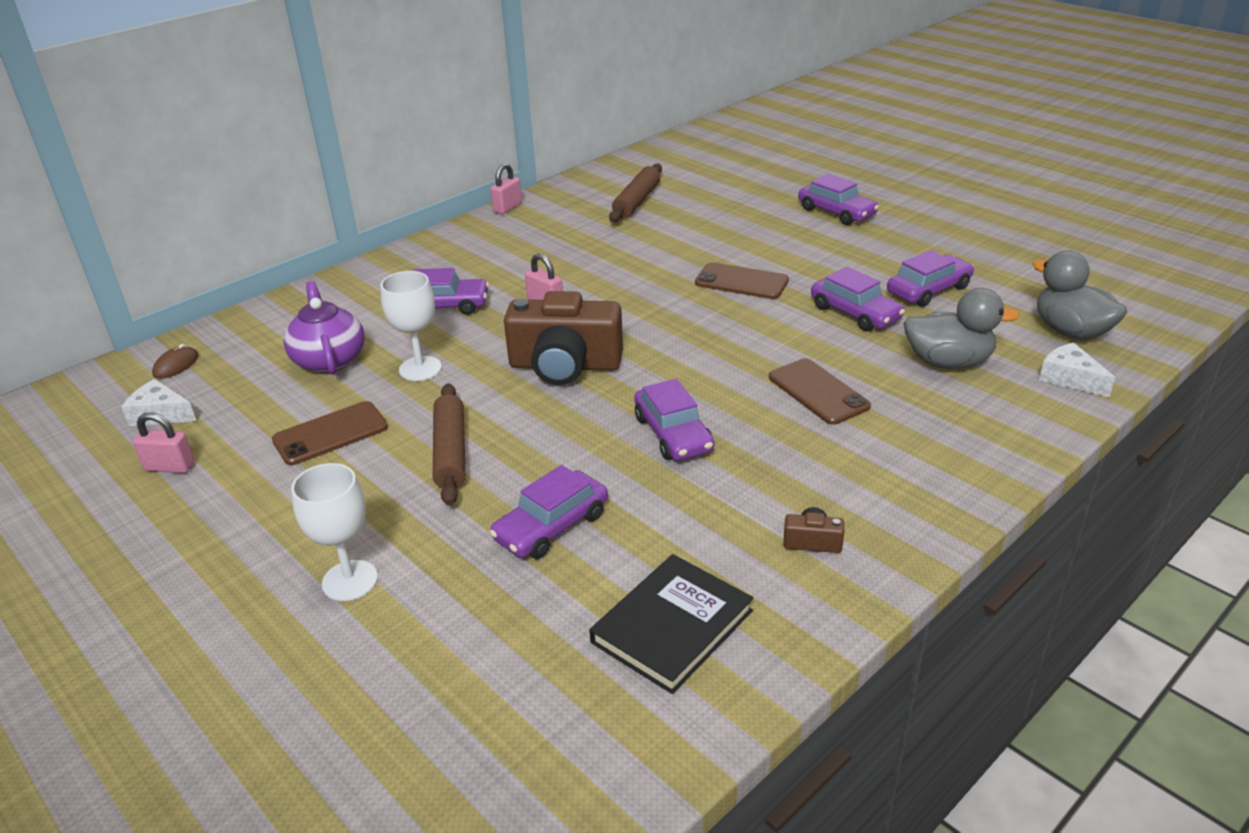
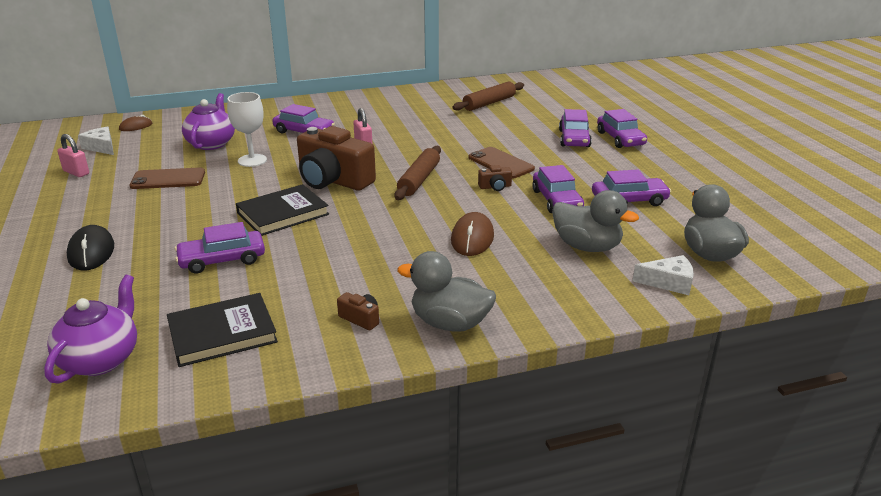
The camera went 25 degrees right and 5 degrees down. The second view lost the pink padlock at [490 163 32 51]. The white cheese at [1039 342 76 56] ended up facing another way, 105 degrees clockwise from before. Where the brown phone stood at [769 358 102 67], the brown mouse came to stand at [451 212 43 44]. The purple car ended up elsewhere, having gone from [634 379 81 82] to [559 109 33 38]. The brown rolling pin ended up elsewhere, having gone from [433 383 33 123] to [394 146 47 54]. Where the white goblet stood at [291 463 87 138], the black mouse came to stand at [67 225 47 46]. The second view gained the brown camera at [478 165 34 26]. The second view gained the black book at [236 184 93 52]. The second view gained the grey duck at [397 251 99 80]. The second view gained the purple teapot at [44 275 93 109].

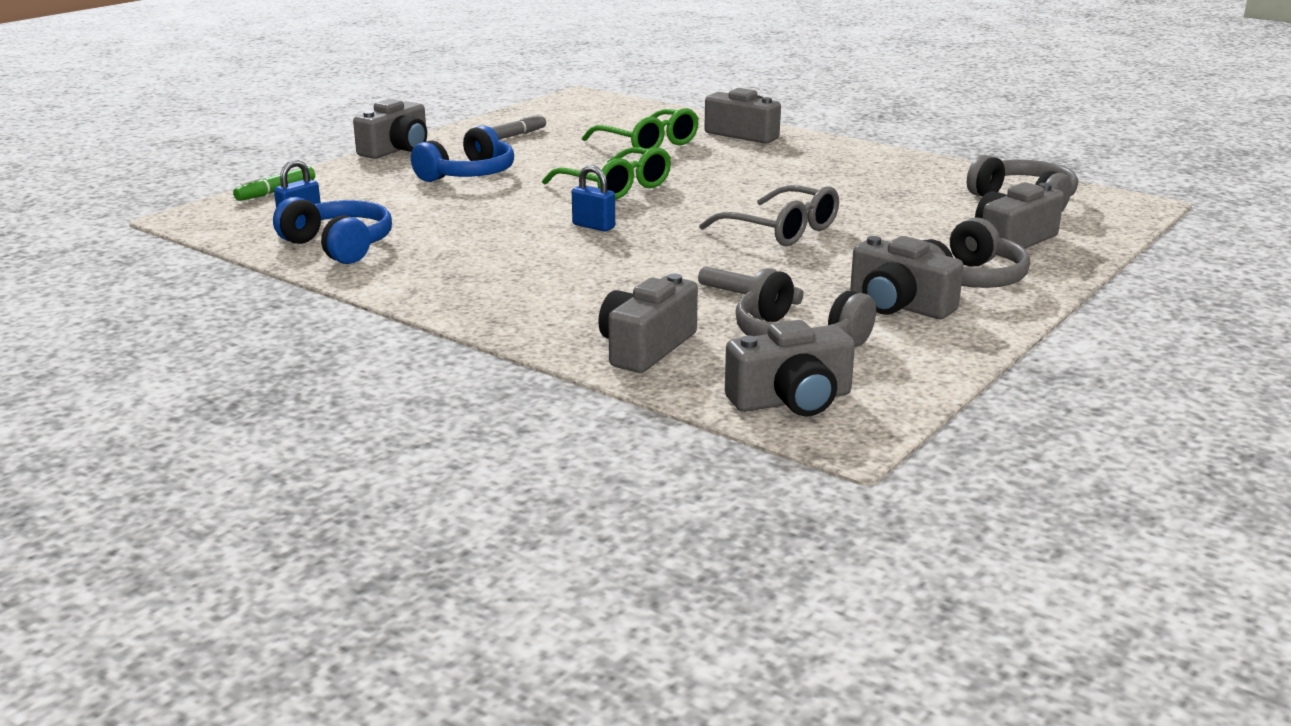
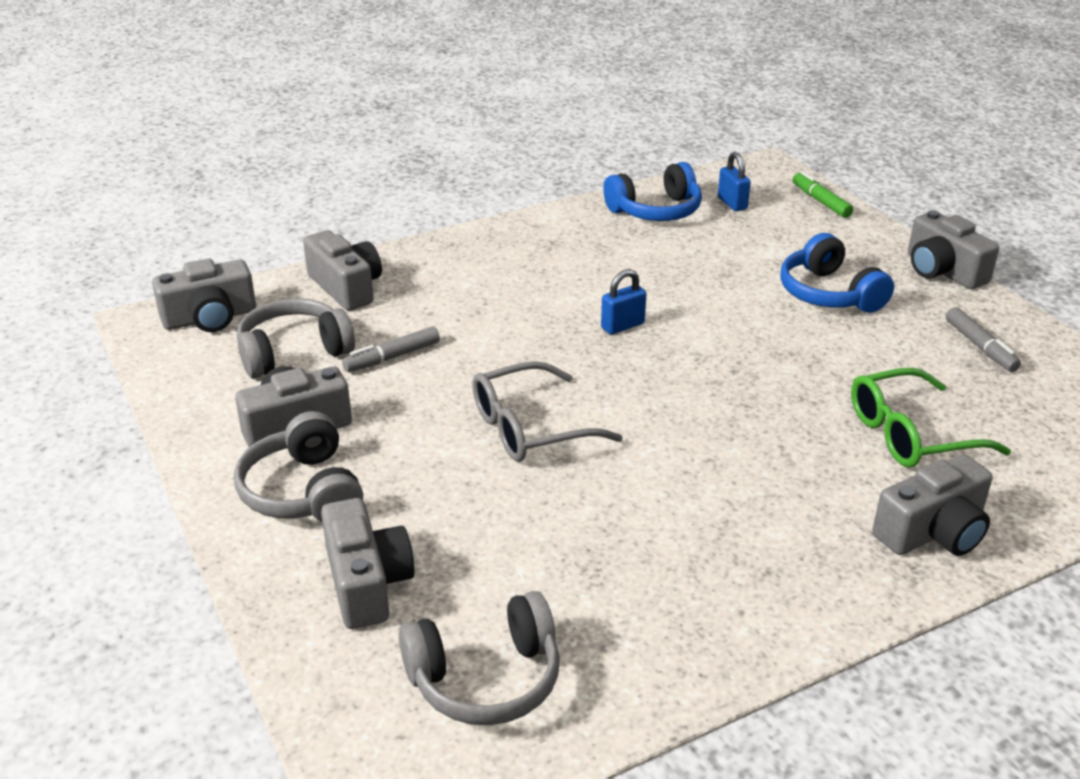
The camera went 115 degrees right and 10 degrees up. The second view lost the green glasses at [542 147 129 53]. The grey camera at [725 320 130 96] ended up facing another way, 120 degrees counterclockwise from before.

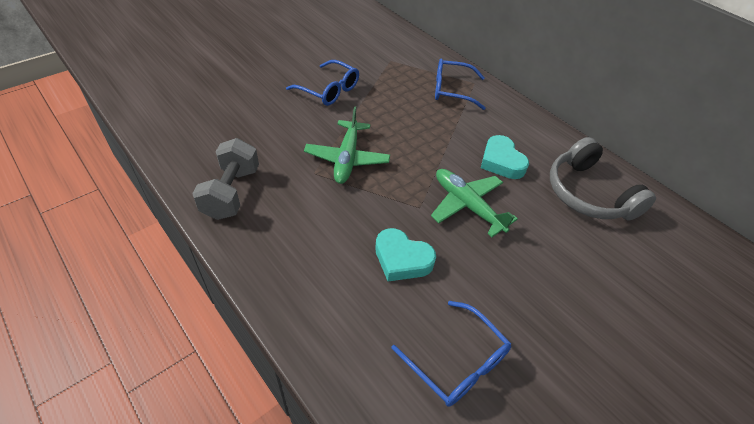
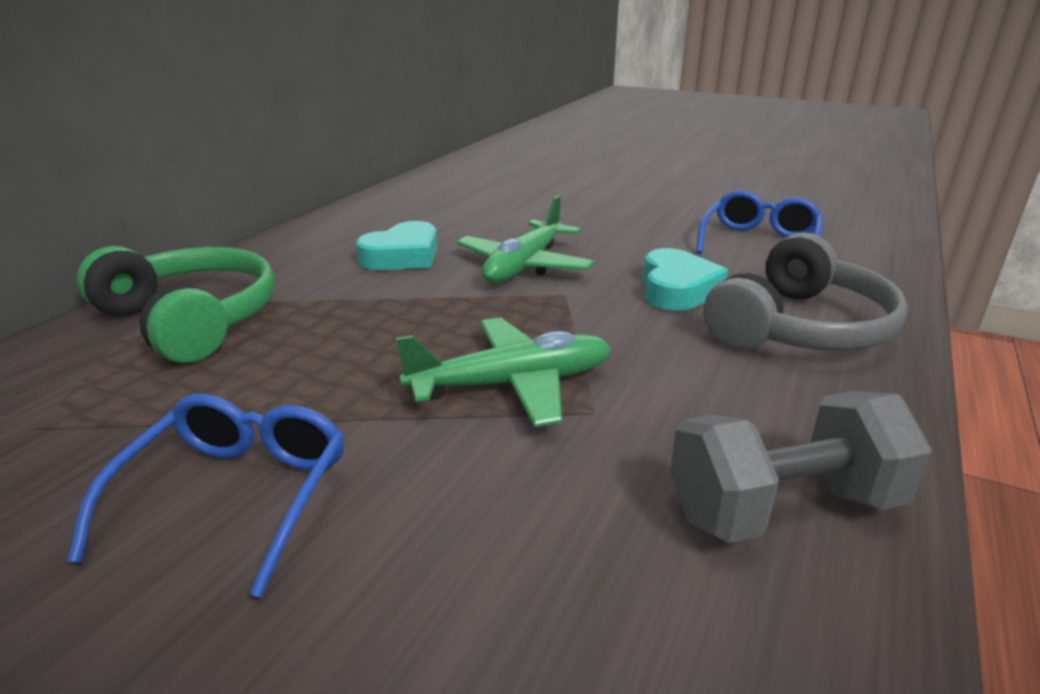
The camera went 110 degrees left and 20 degrees down. Where the blue glasses stood at [435 58 51 52], the green headphones came to stand at [76 246 199 117]. The grey headphones ended up elsewhere, having gone from [550 137 106 84] to [703 232 205 119].

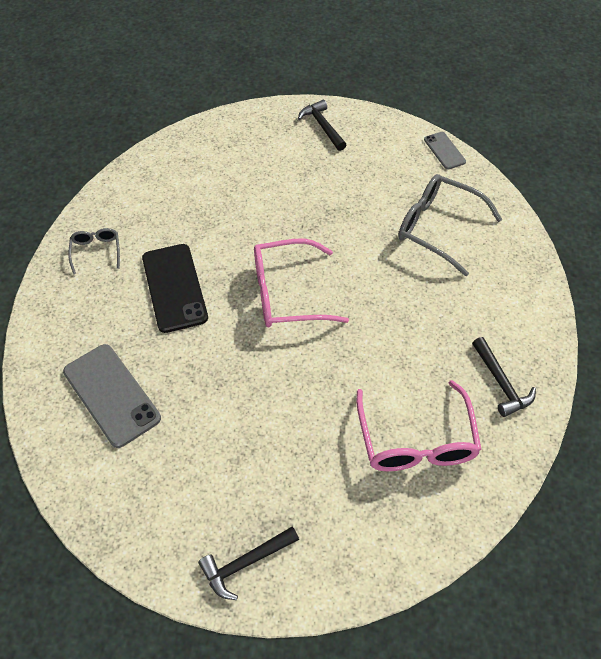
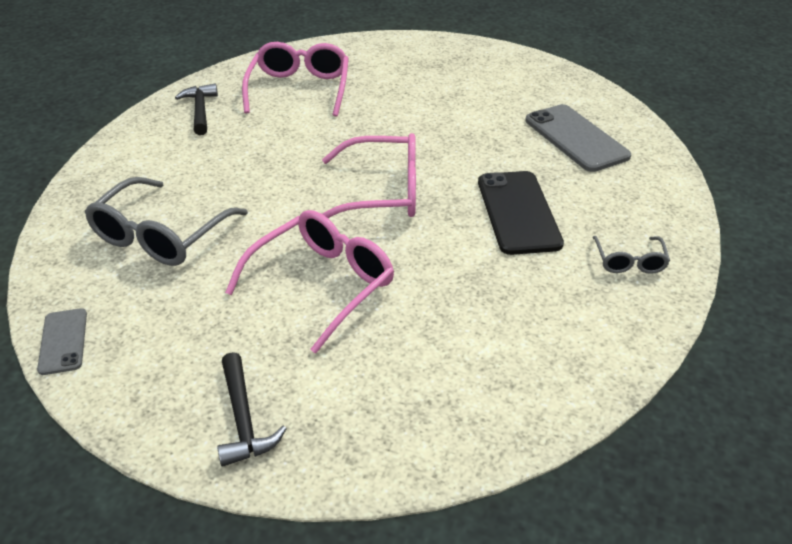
The camera went 170 degrees left and 15 degrees down. The grey glasses at [398 174 104 102] ended up facing another way, 75 degrees clockwise from before. The second view lost the black hammer at [198 526 101 74]. The second view gained the pink glasses at [225 210 169 144].

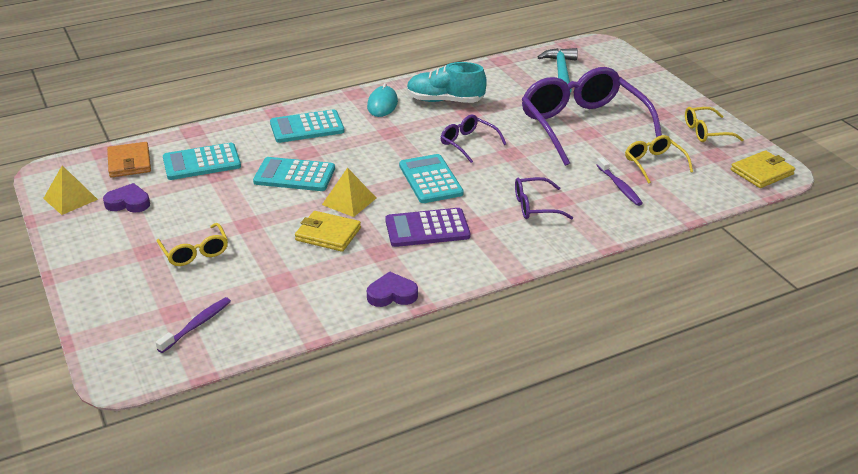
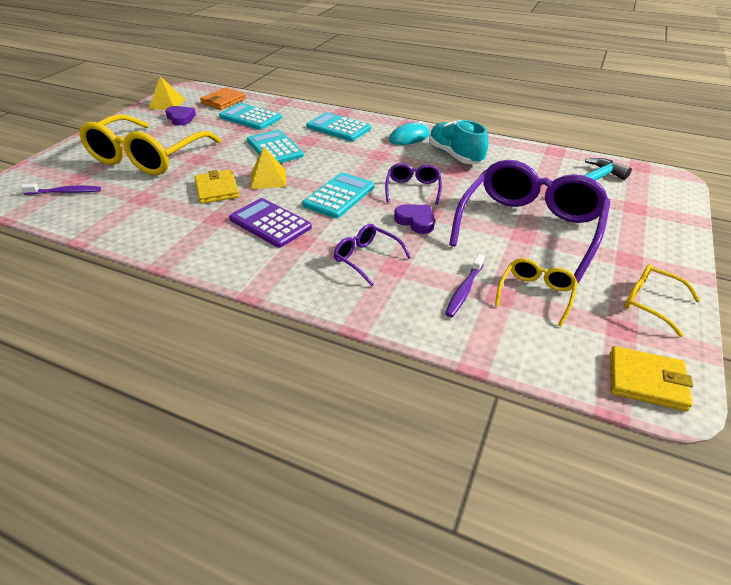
The camera went 50 degrees right and 5 degrees up. The size of the yellow glasses at [157 223 71 43] changed by a factor of 2.20. The purple heart ended up elsewhere, having gone from [367 271 51 36] to [394 204 41 30].

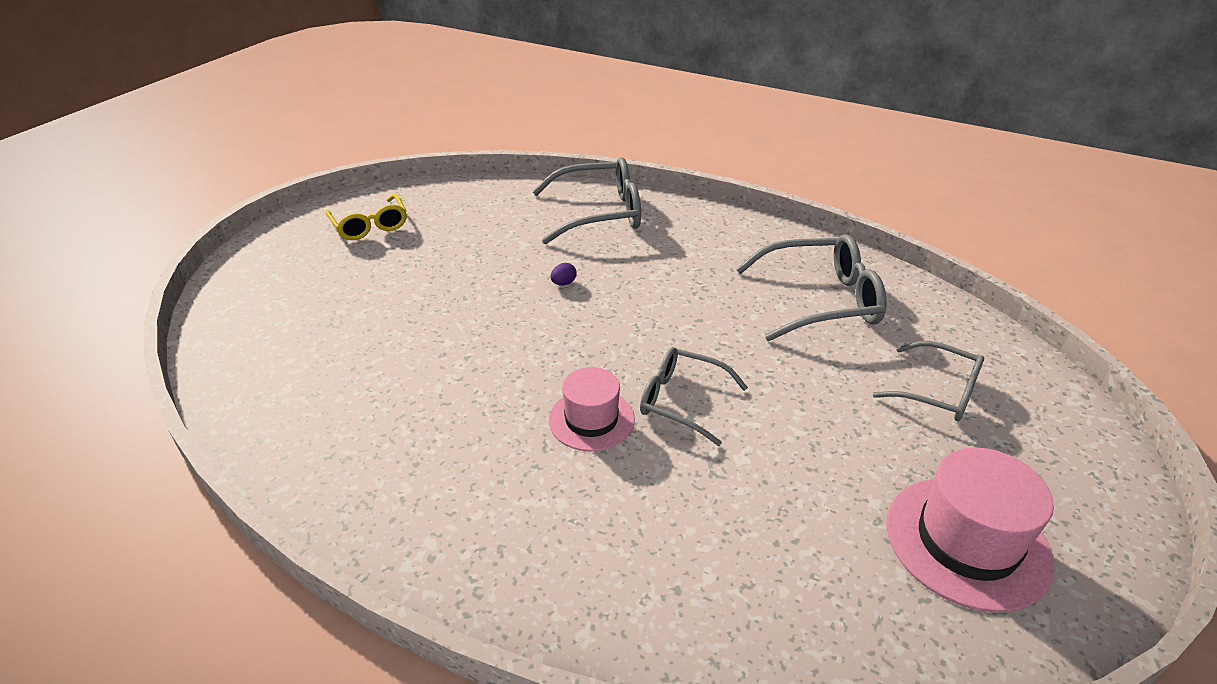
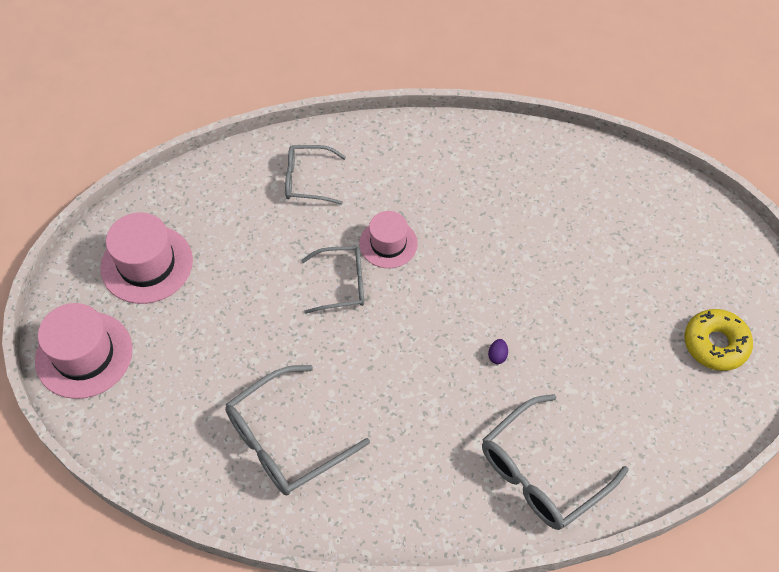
The camera went 150 degrees right and 20 degrees up. Where the yellow glasses stood at [325 194 82 46], the yellow donut came to stand at [684 309 69 62]. The grey glasses ended up elsewhere, having gone from [873 341 111 80] to [285 145 61 60]. The second view gained the pink hat at [35 303 98 96].

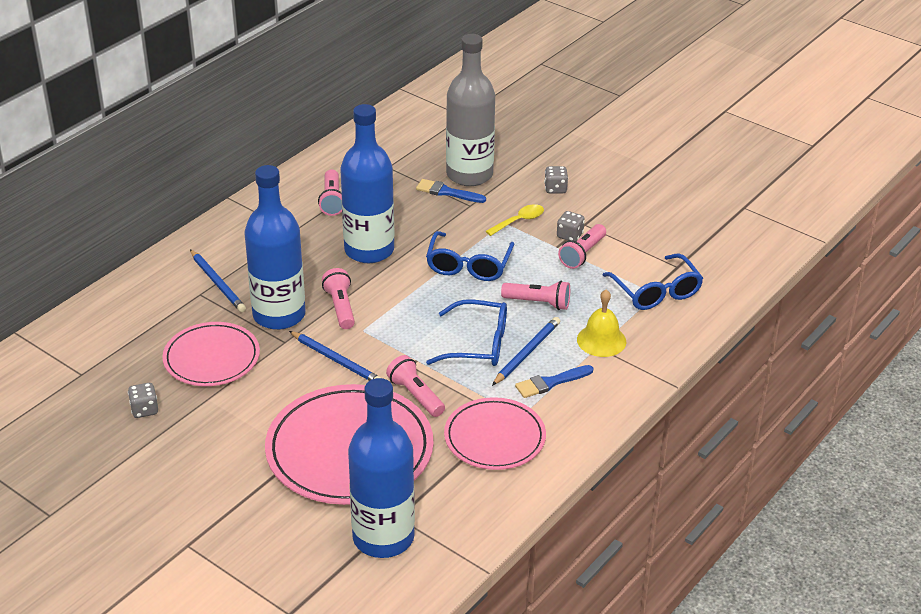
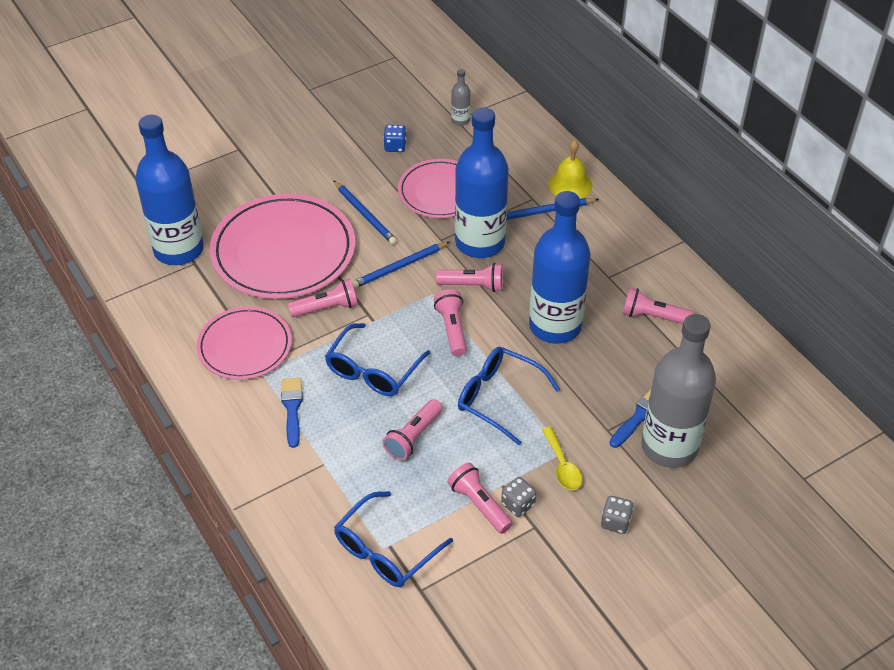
The camera went 110 degrees right and 10 degrees up. The blue glasses at [603 253 100 57] ended up facing another way, 45 degrees counterclockwise from before. The yellow bell ended up elsewhere, having gone from [577 289 50 68] to [548 140 44 59]. The blue pencil ended up elsewhere, having gone from [492 317 68 69] to [333 180 64 65]. What was the grey dice at [128 383 30 35] turned into the blue dice at [383 125 24 27]. The second view gained the grey bottle at [451 69 19 57]. The second view gained the pink flashlight at [434 289 33 67].

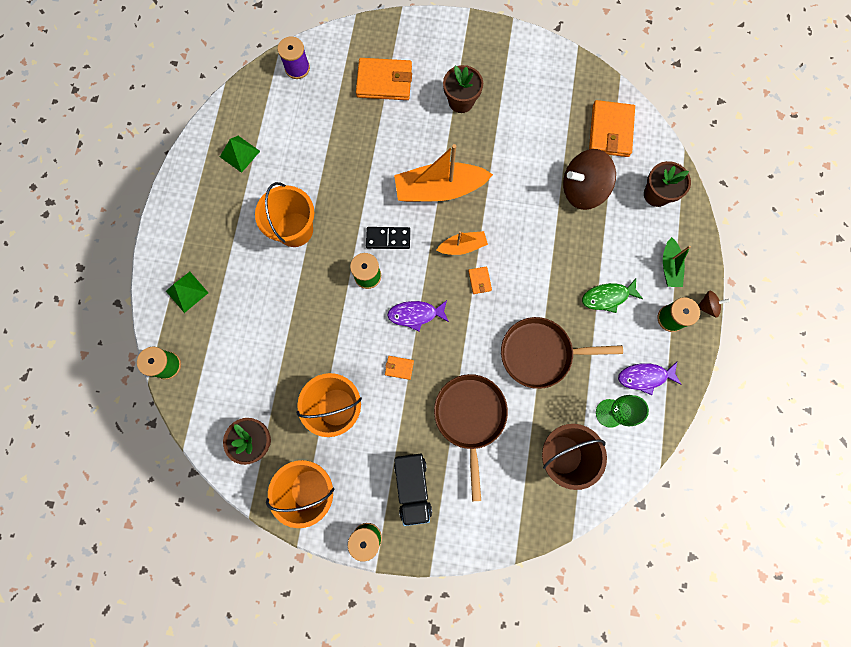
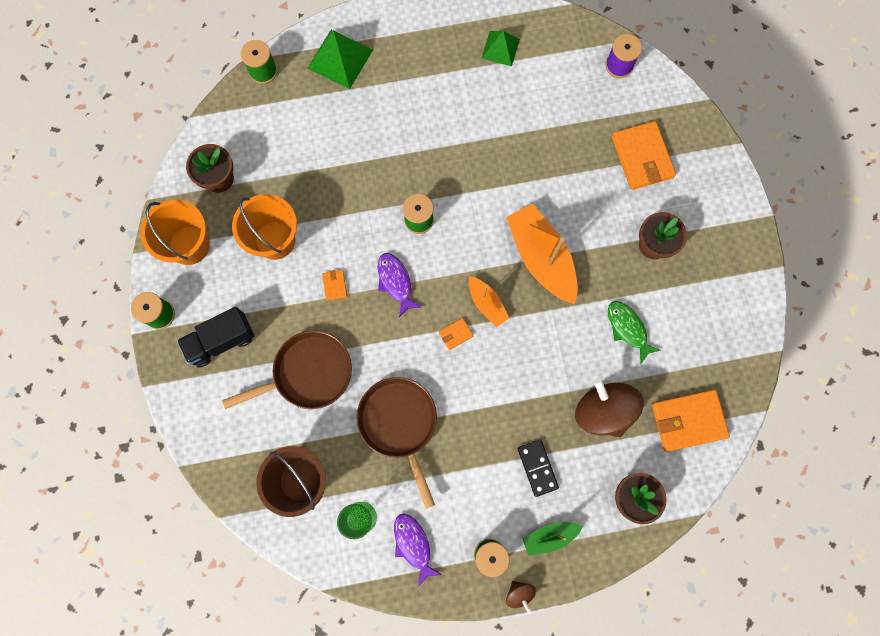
The camera went 70 degrees right and 0 degrees up. The second view lost the orange bucket at [255 182 59 65]. The black domino ended up elsewhere, having gone from [366 227 44 22] to [518 440 41 57]. The size of the green pyramid at [166 272 42 41] changed by a factor of 1.54. The green fish ended up elsewhere, having gone from [582 278 61 35] to [608 301 53 63].

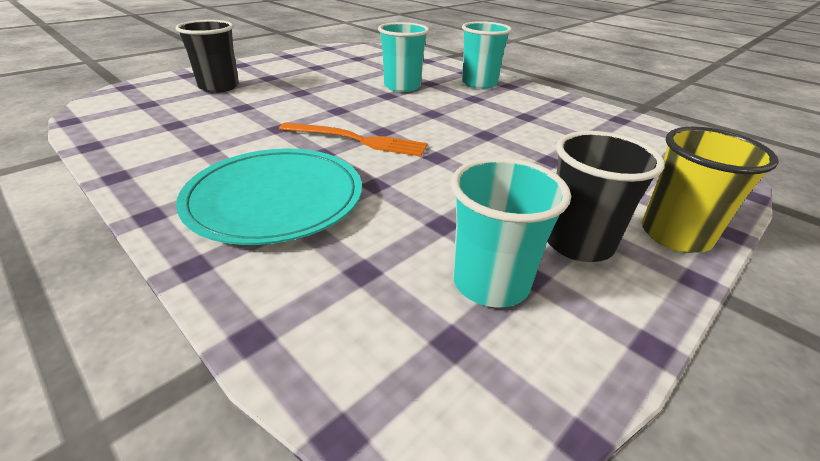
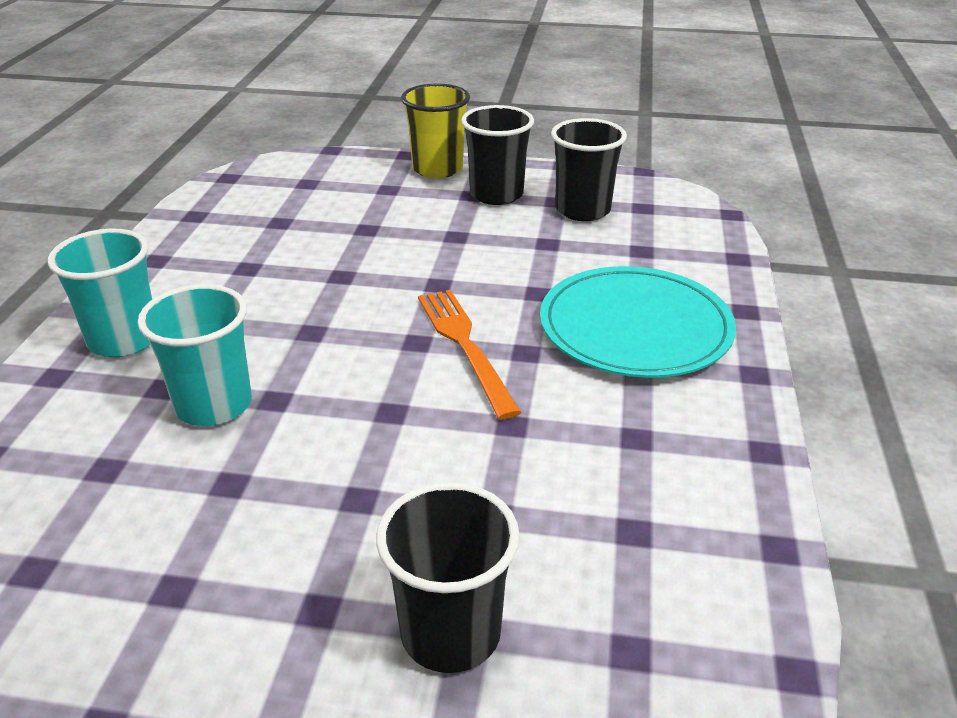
The camera went 125 degrees left and 0 degrees up. What was the turquoise cup at [451 157 120 150] turned into the black cup at [551 118 76 103].

